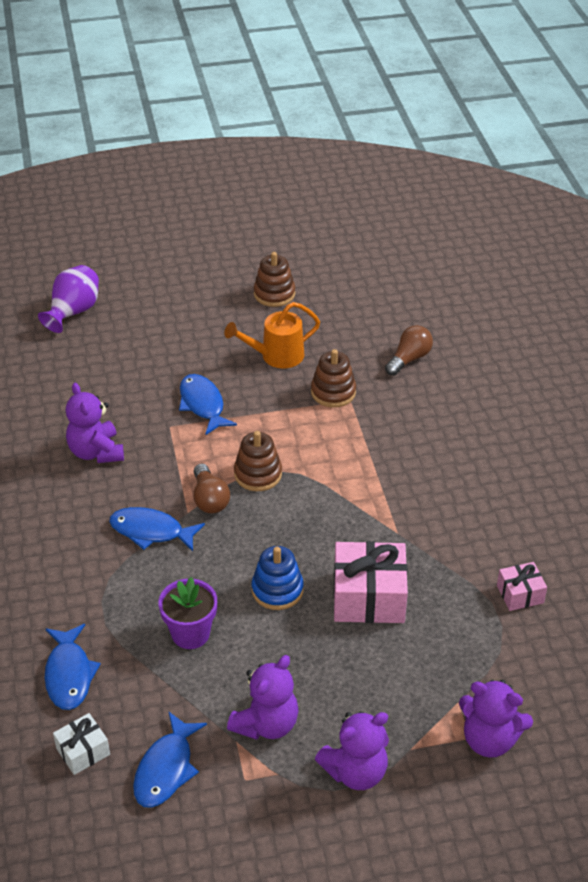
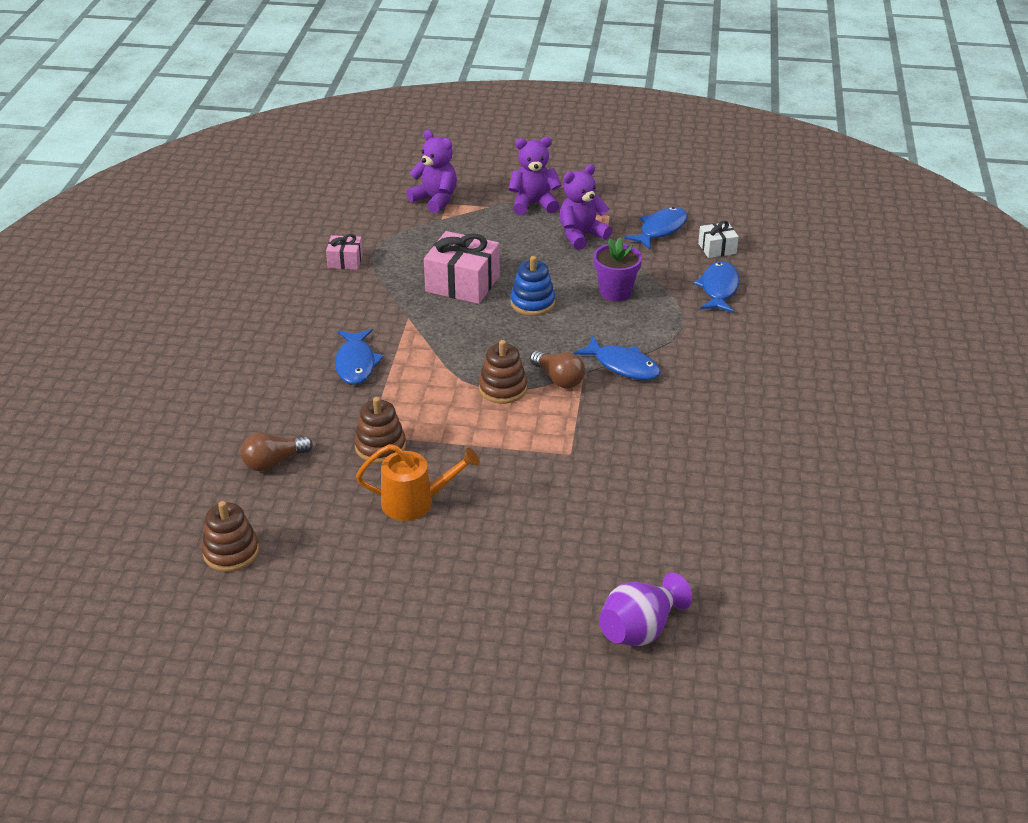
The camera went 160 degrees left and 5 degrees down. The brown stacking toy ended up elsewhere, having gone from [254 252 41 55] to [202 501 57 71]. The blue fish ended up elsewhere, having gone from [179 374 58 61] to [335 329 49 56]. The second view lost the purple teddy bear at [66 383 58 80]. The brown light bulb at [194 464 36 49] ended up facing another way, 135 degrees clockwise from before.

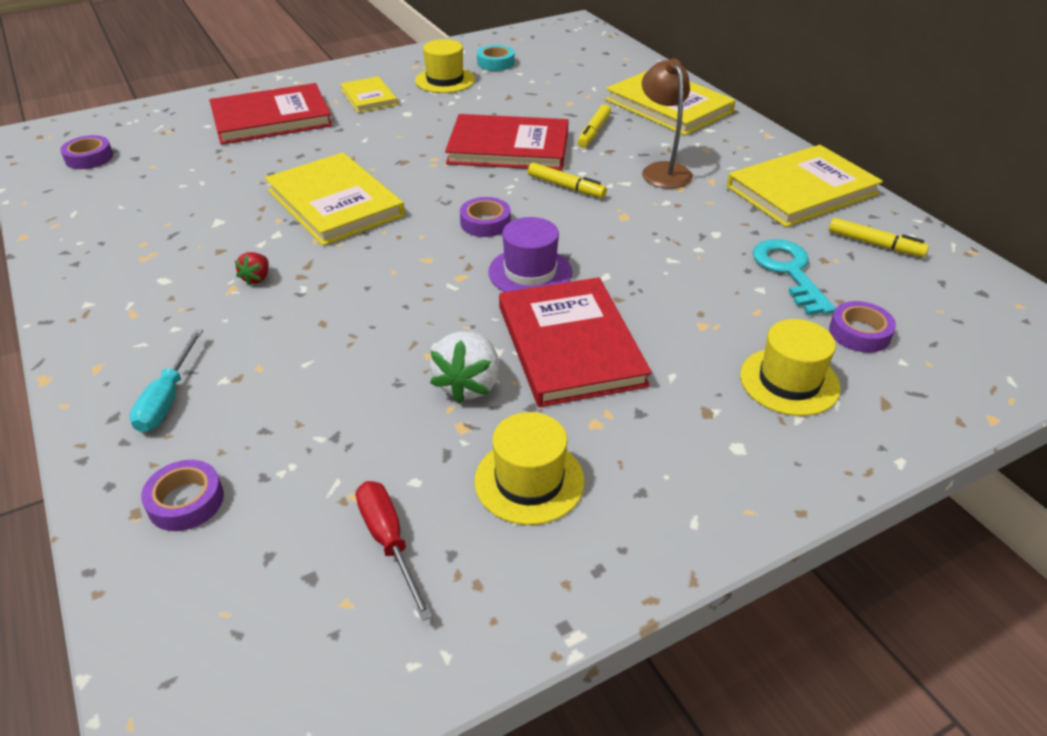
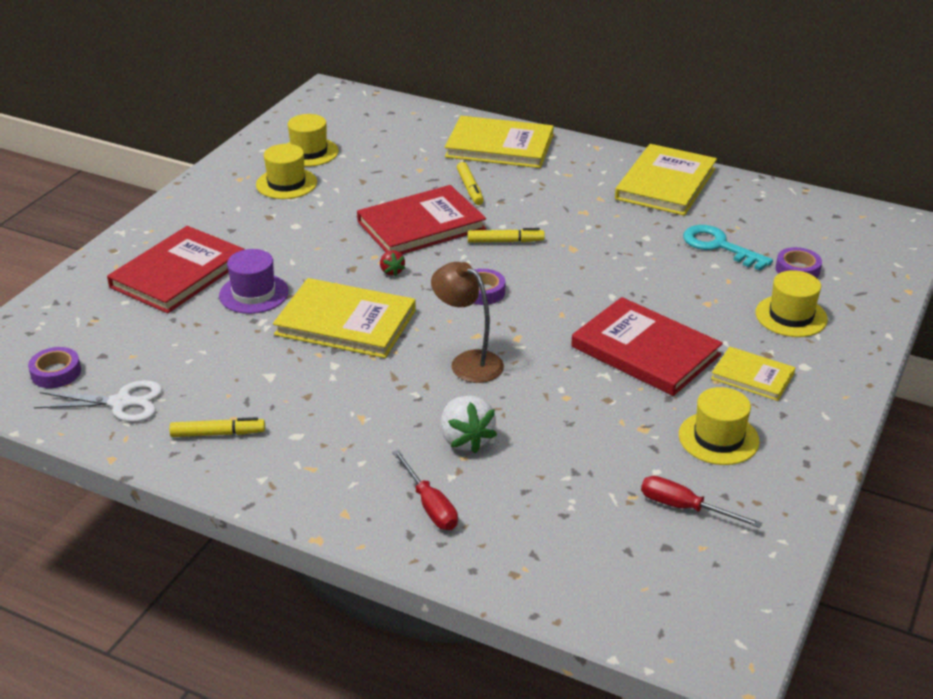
The camera went 35 degrees left and 5 degrees down. Where the turquoise tape stood at [477 45 38 26], the yellow hat came to stand at [287 114 52 53]. The brown lamp ended up elsewhere, having gone from [642 58 51 131] to [431 262 73 121]. The yellow book ended up elsewhere, having gone from [340 76 57 37] to [711 347 84 54]. The purple hat ended up elsewhere, having gone from [488 217 84 75] to [219 249 70 65]. The yellow marker ended up elsewhere, having gone from [829 218 100 39] to [169 417 96 20]. The red strawberry ended up elsewhere, having gone from [235 252 34 34] to [380 250 25 27]. What was the turquoise screwdriver at [130 329 73 104] turned into the red screwdriver at [392 450 66 80]. The white strawberry ended up elsewhere, having gone from [430 331 70 73] to [441 396 56 57]. The second view lost the purple tape at [141 460 83 71]. The second view gained the white scissors at [34 380 128 42].

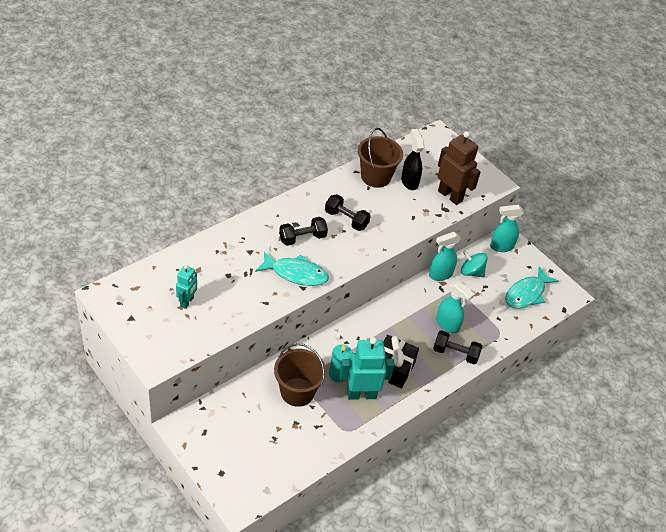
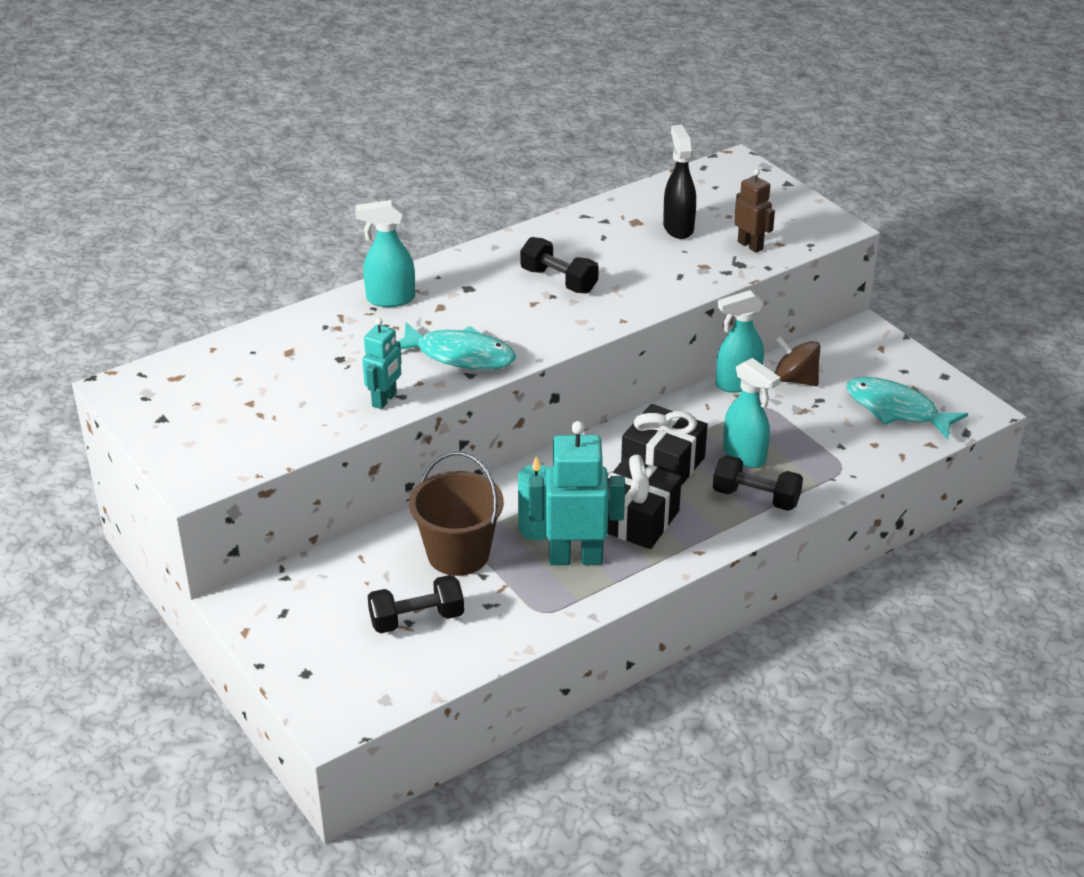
The camera went 10 degrees right and 10 degrees down. The second view lost the brown bucket at [358 128 45 60]. The size of the brown robot at [438 131 43 74] changed by a factor of 0.58. The turquoise spray bottle ended up elsewhere, having gone from [490 205 34 47] to [355 200 60 107]. The black dumbbell ended up elsewhere, having gone from [279 217 49 29] to [368 575 96 58]. What was the turquoise spinning top at [461 250 27 28] turned into the brown spinning top at [775 336 45 50]. The turquoise robot ended up elsewhere, having gone from [176 265 21 44] to [362 318 39 91]. The turquoise fish at [505 266 54 43] ended up facing another way, 75 degrees clockwise from before. The second view gained the black gift at [621 404 87 82].

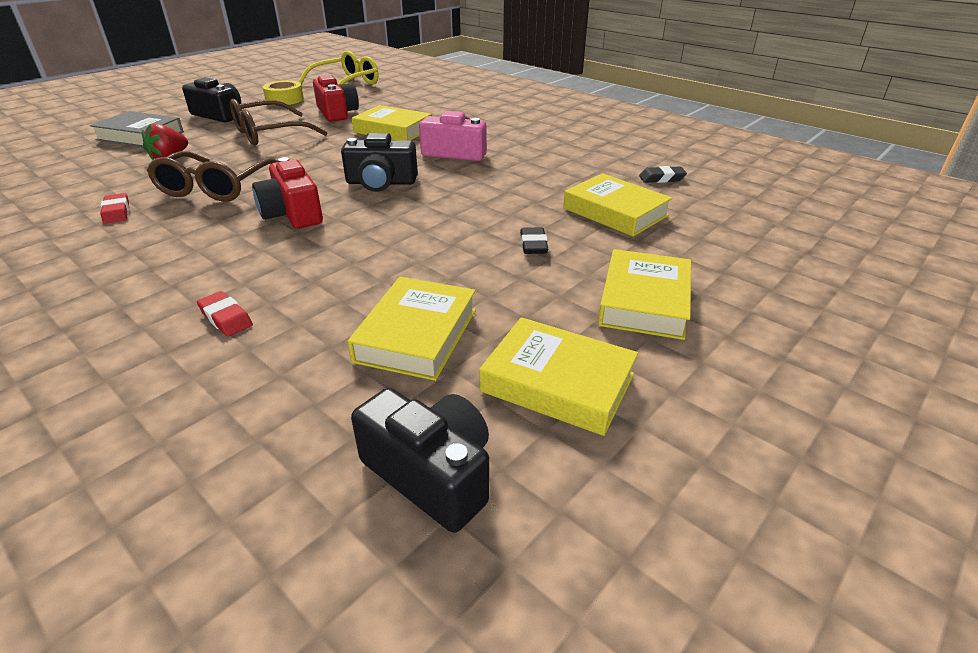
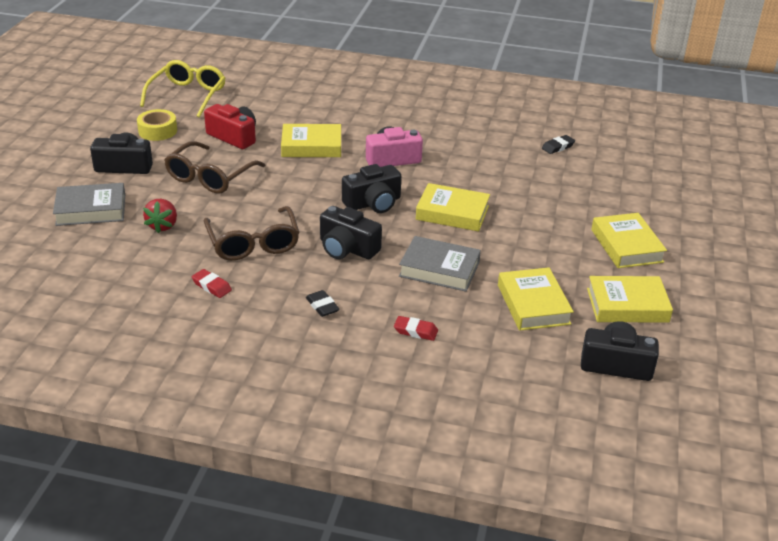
The camera went 30 degrees left and 0 degrees up. What was the red camera at [252 157 71 72] turned into the black camera at [320 206 62 53]. The yellow book ended up elsewhere, having gone from [563 173 110 64] to [416 183 74 48]. The black eraser ended up elsewhere, having gone from [520 227 28 27] to [306 290 33 27]. The second view gained the grey book at [399 236 82 56].

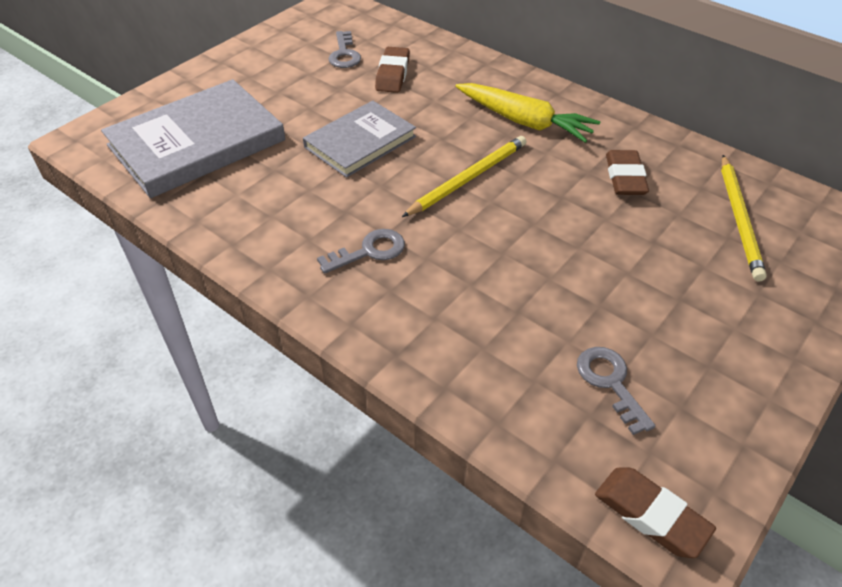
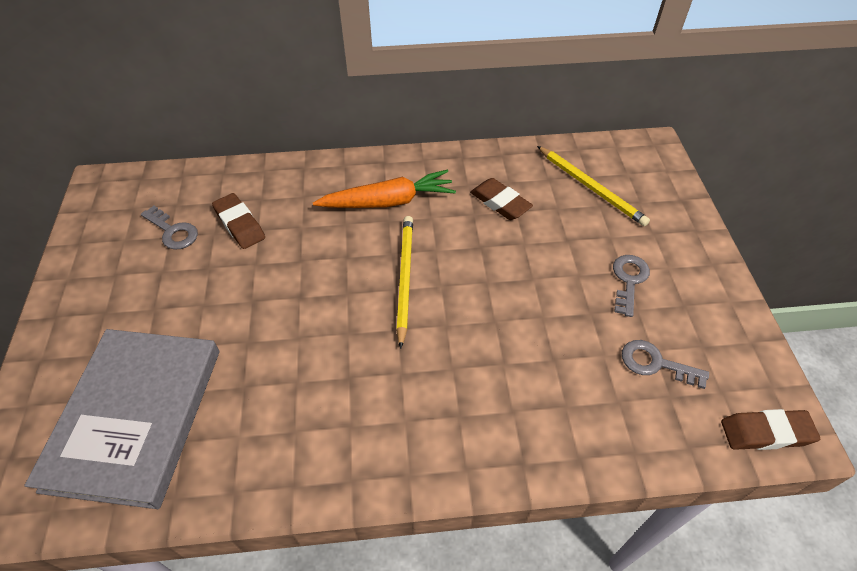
The camera went 45 degrees left and 5 degrees up. What was the yellow carrot at [455 83 145 60] turned into the orange carrot at [313 170 143 38]. The second view lost the grey book at [303 100 113 78]. The grey key ended up elsewhere, having gone from [317 229 88 45] to [613 255 37 62].

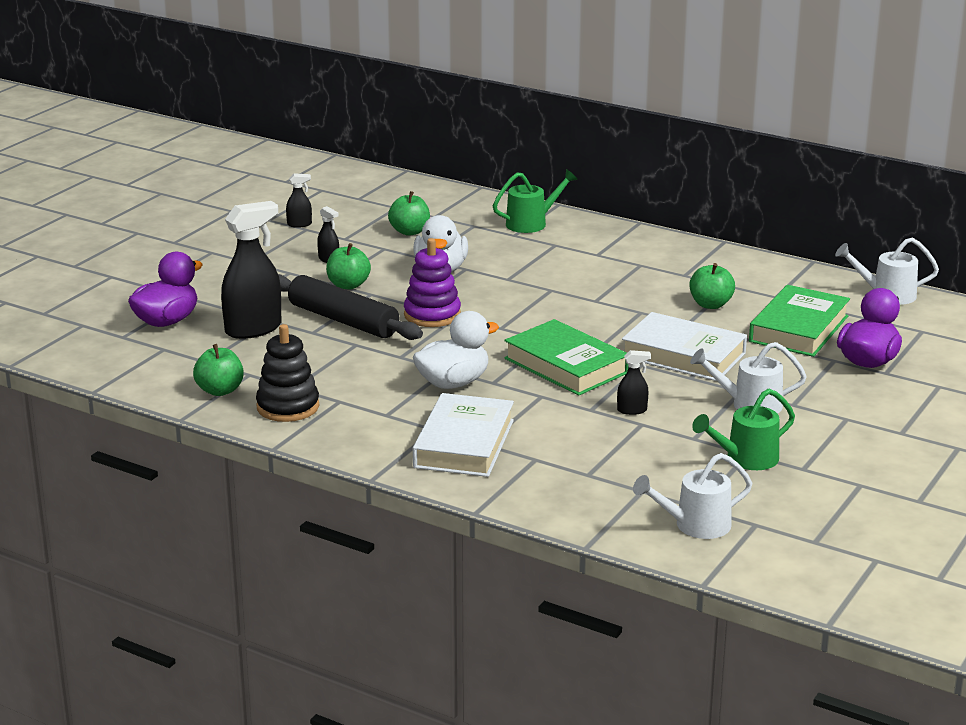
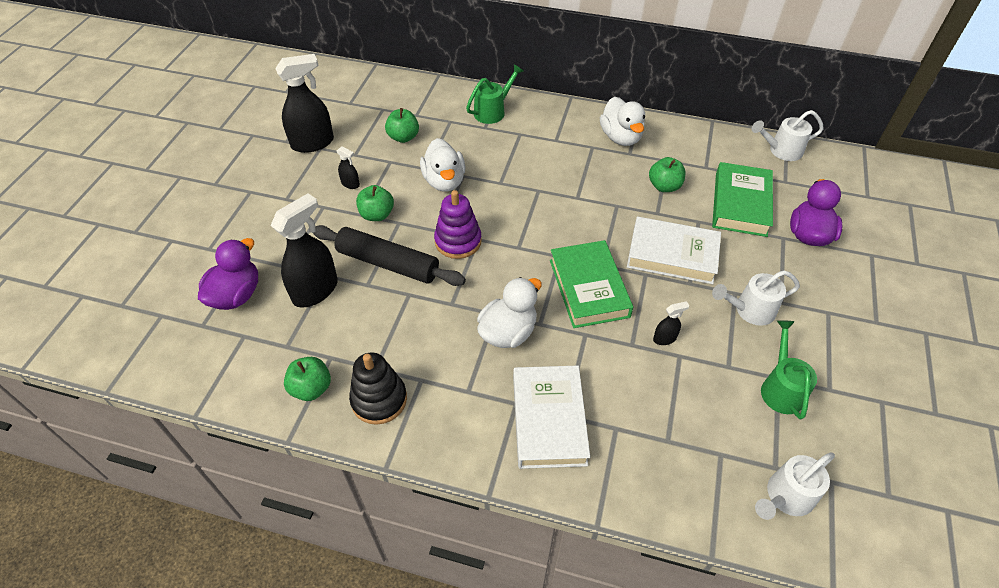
The camera went 15 degrees left and 25 degrees up. The size of the black spray bottle at [286 173 26 55] changed by a factor of 2.19. The green book at [504 319 125 77] ended up facing another way, 45 degrees clockwise from before. The green watering can at [692 389 103 81] ended up facing another way, 135 degrees clockwise from before. The second view gained the white duck at [600 97 45 49].

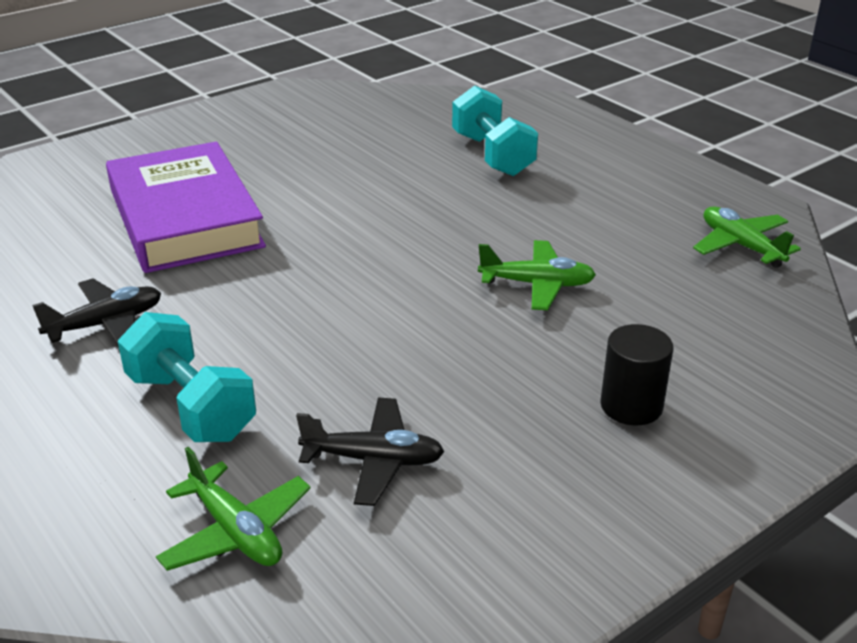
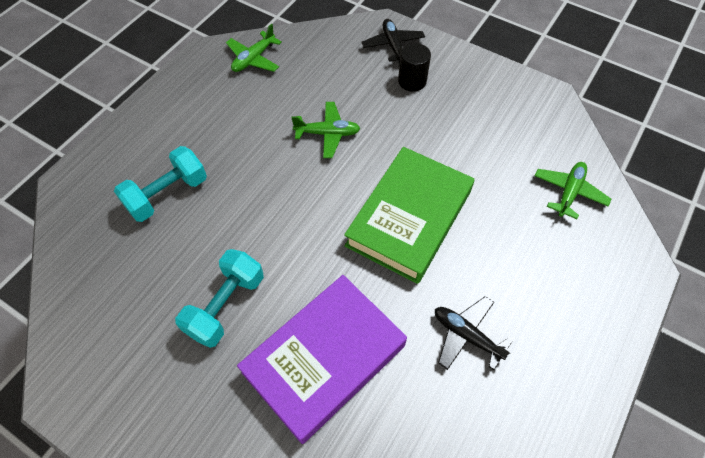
The camera went 110 degrees left and 25 degrees up. The green plane at [478 240 118 70] ended up facing another way, 105 degrees clockwise from before. The turquoise dumbbell ended up elsewhere, having gone from [118 312 138 130] to [175 249 89 99]. The black plane ended up elsewhere, having gone from [296 398 148 108] to [361 19 64 45]. The second view gained the green book at [344 147 130 137].

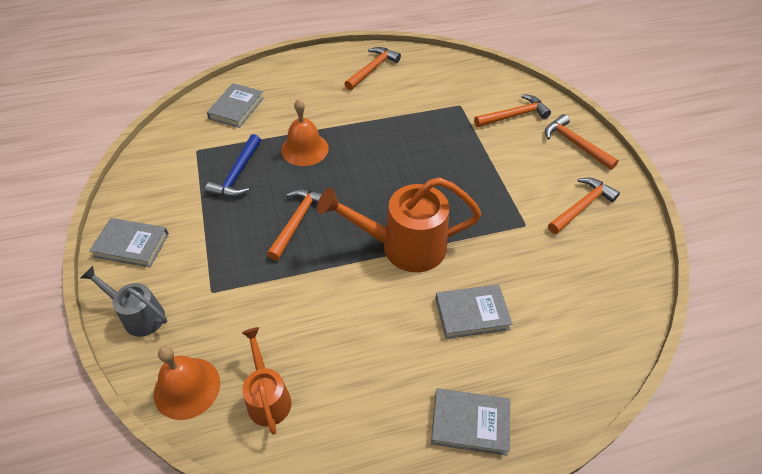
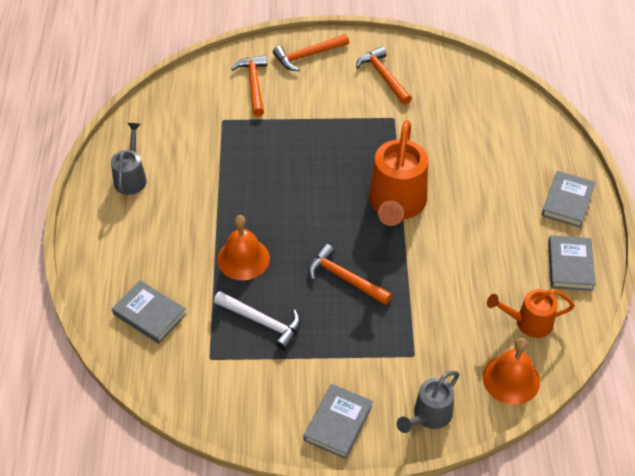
The camera went 75 degrees left and 0 degrees up. Where the orange hammer stood at [344 47 57 43], the grey watering can came to stand at [111 123 36 72]. What was the blue hammer at [205 134 56 63] turned into the white hammer at [214 291 87 59]. The grey book ended up elsewhere, having gone from [435 284 77 55] to [548 235 48 56].

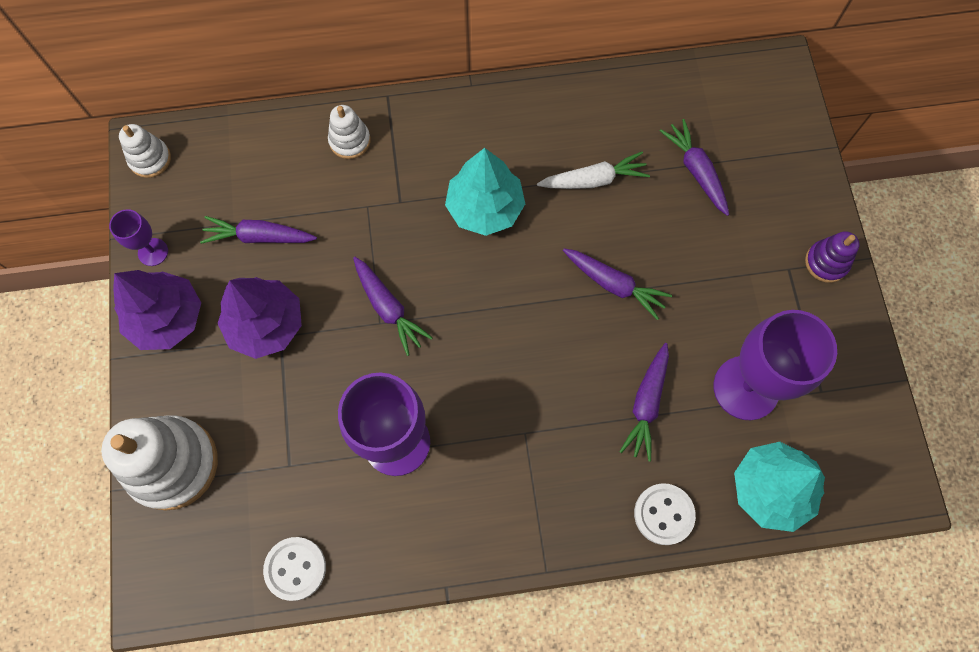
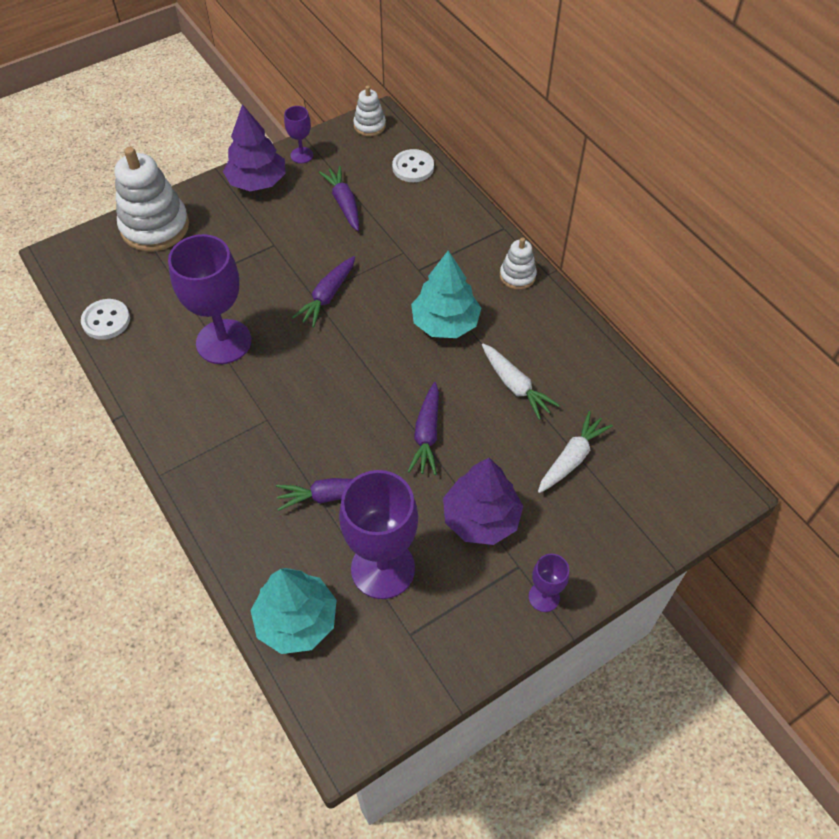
The camera went 65 degrees right and 15 degrees down. The white stacking toy ended up elsewhere, having gone from [328 105 43 54] to [500 237 37 53]. What was the purple carrot at [660 119 69 97] turned into the white carrot at [538 411 75 82]. Where the purple stacking toy stood at [805 231 55 52], the purple goblet came to stand at [529 554 40 58]. The purple tree ended up elsewhere, having gone from [218 277 84 82] to [443 458 80 87]. The white button ended up elsewhere, having gone from [634 483 62 62] to [392 149 42 33].

